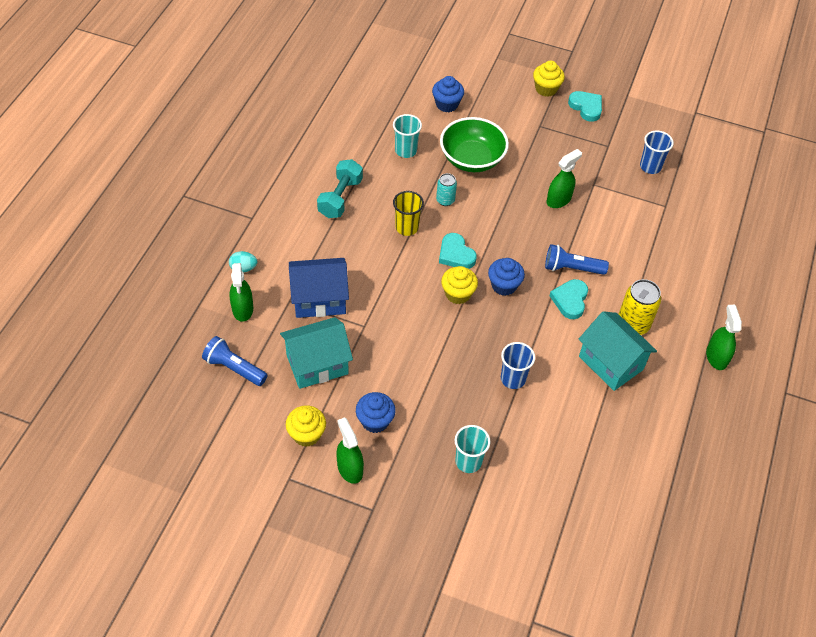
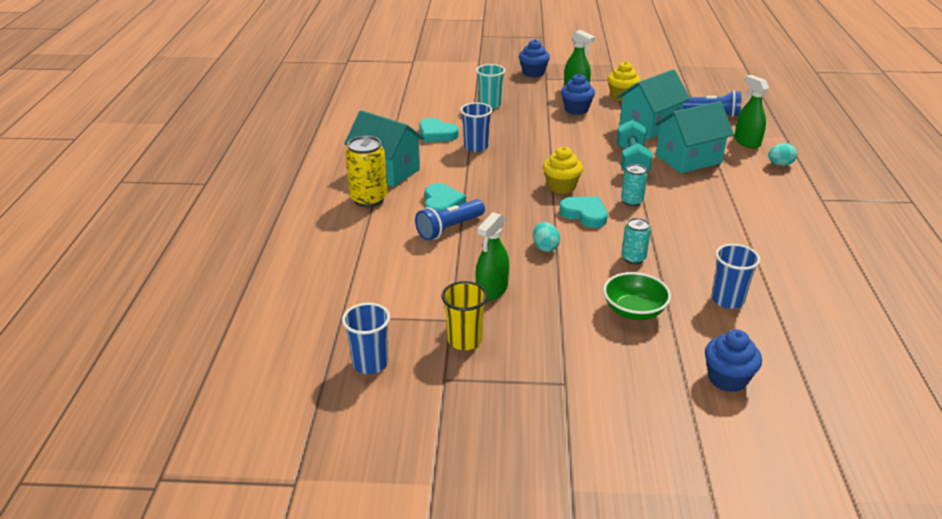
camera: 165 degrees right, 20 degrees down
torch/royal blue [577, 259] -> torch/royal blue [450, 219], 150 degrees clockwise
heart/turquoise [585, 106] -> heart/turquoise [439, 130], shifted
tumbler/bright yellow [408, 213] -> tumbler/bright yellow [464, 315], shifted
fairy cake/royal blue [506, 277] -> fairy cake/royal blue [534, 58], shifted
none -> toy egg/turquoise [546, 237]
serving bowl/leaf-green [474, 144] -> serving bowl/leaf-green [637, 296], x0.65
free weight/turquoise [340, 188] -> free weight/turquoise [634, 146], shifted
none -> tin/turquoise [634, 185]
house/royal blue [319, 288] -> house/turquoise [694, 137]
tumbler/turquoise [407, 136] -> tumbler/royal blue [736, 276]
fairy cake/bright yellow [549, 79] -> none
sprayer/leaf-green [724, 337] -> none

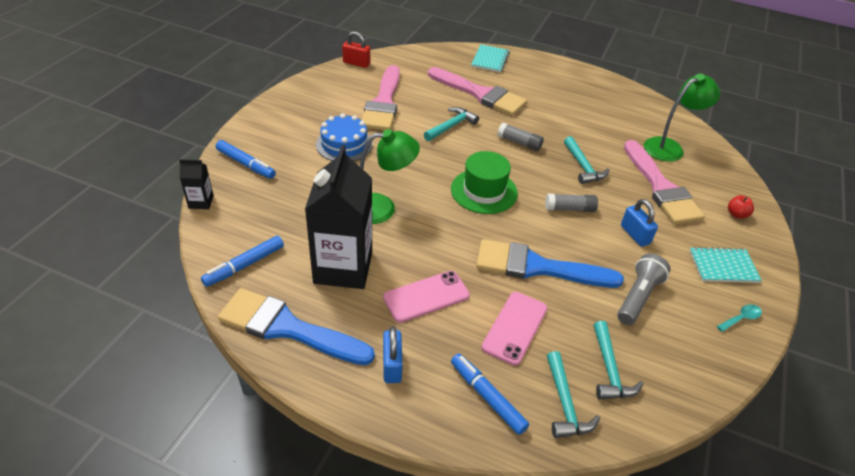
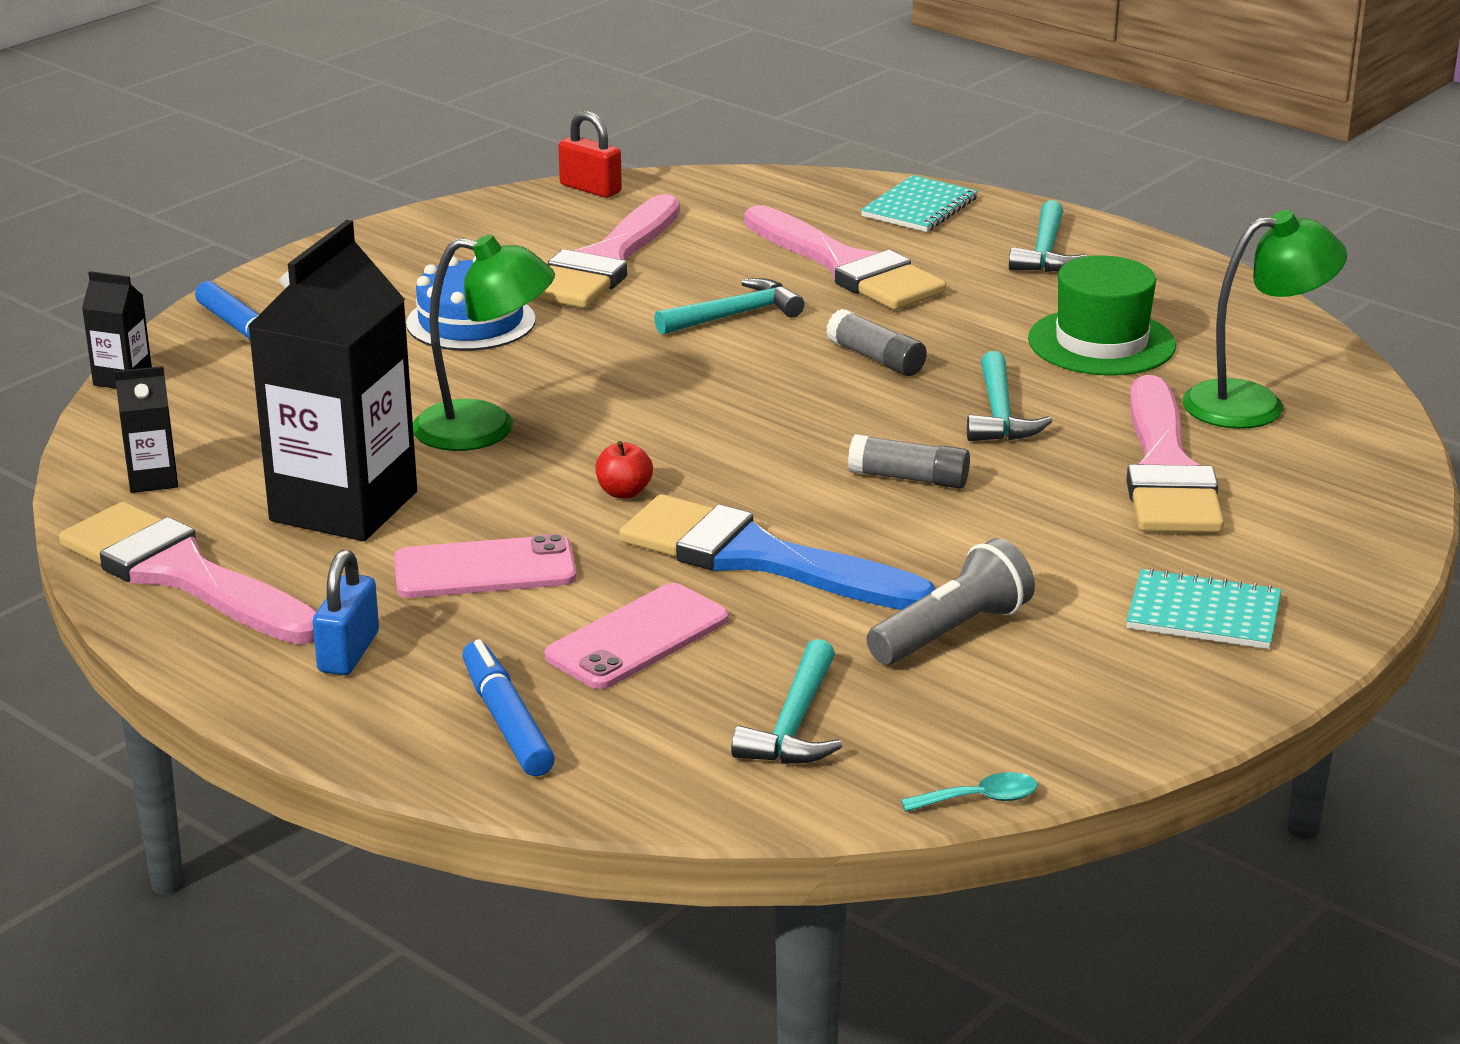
camera: 20 degrees right, 15 degrees down
paintbrush/royal blue [296, 326] -> paintbrush/pink [188, 573]
marker pen/royal blue [242, 261] -> carton/ebony [146, 429]
apple fruit/crimson [741, 207] -> apple fruit/crimson [624, 469], shifted
tablespoon/turquoise [739, 318] -> tablespoon/turquoise [969, 792], shifted
claw hammer/turquoise [573, 394] -> claw hammer/turquoise [1047, 236], shifted
hat/leaf-green [484, 182] -> hat/leaf-green [1102, 315], shifted
small lock/royal blue [639, 223] -> none

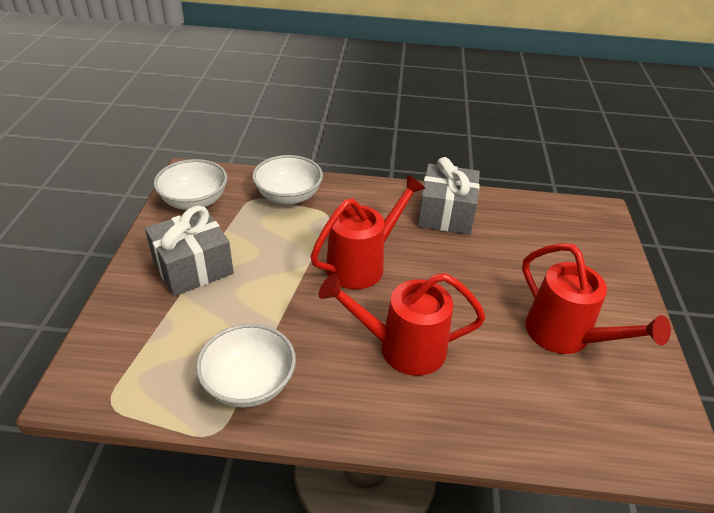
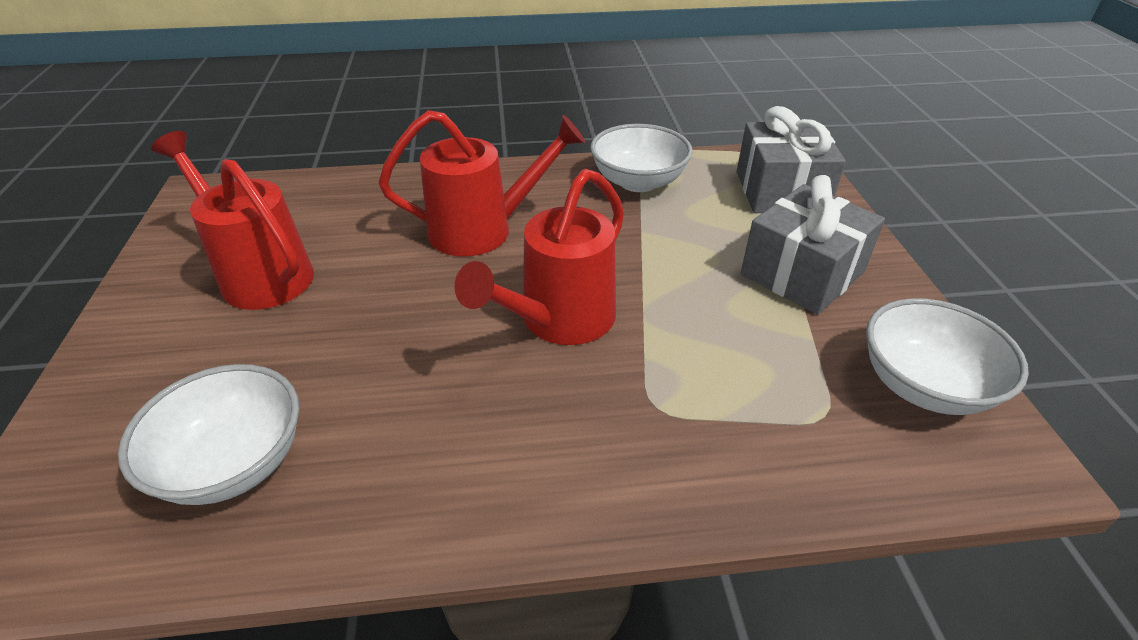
camera: 170 degrees right, 0 degrees up
serving bowl/pure white [287, 180] -> serving bowl/pure white [208, 434], shifted
present/gray [449, 196] -> present/gray [791, 159], shifted

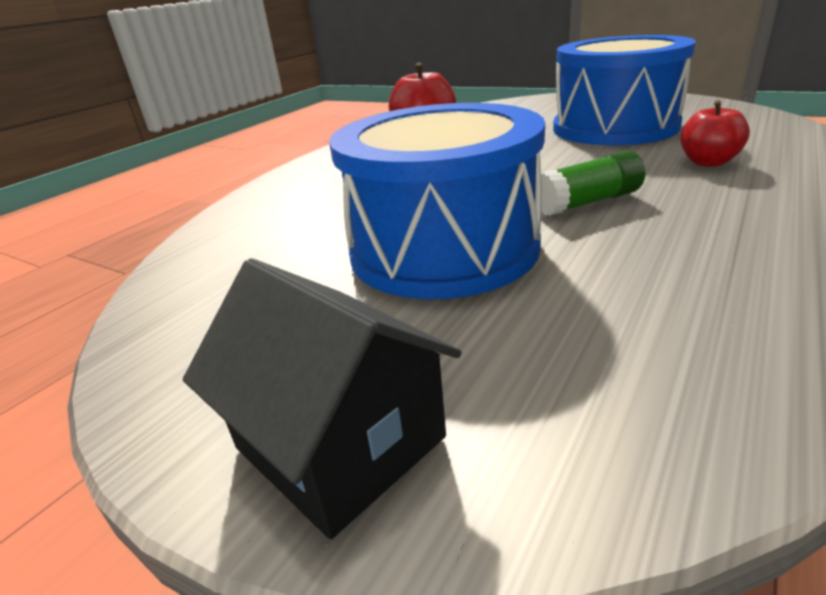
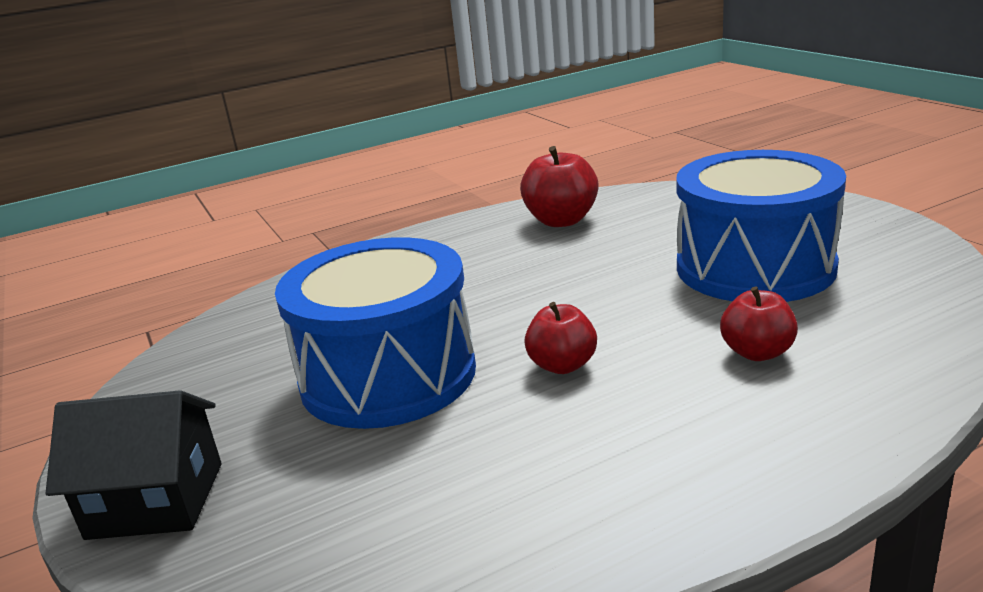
camera: 30 degrees right, 5 degrees down
house/ebony [322, 398] -> house/ebony [134, 465], 75 degrees counterclockwise
stick of glue/leaf-green [590, 183] -> apple fruit/crimson [560, 338]

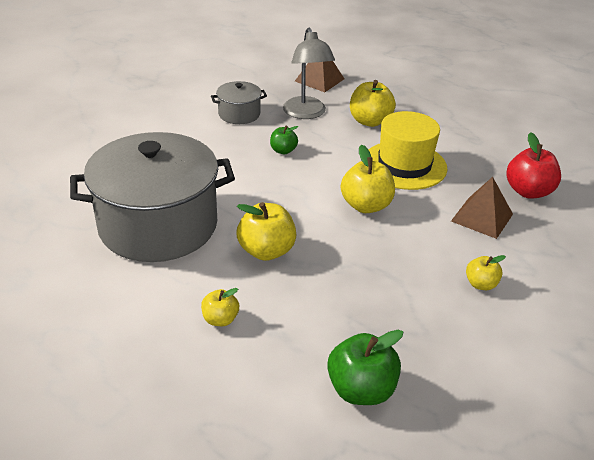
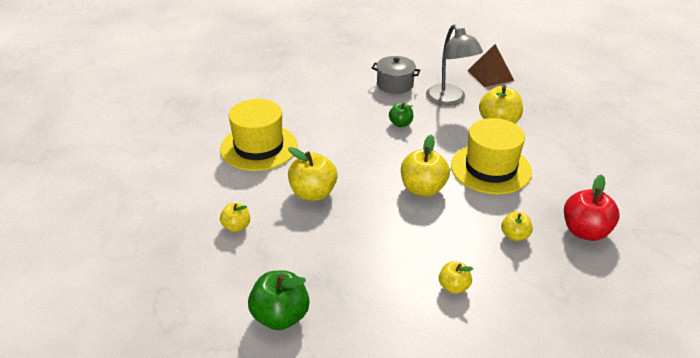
camera: 35 degrees right, 0 degrees up
cooking pot/gray [152, 197] -> hat/bright yellow [258, 135]
desk lamp/gray [309, 73] -> desk lamp/gray [454, 65], 45 degrees counterclockwise
pyramid/dark brown [482, 208] -> apple fruit/bright yellow [517, 226]

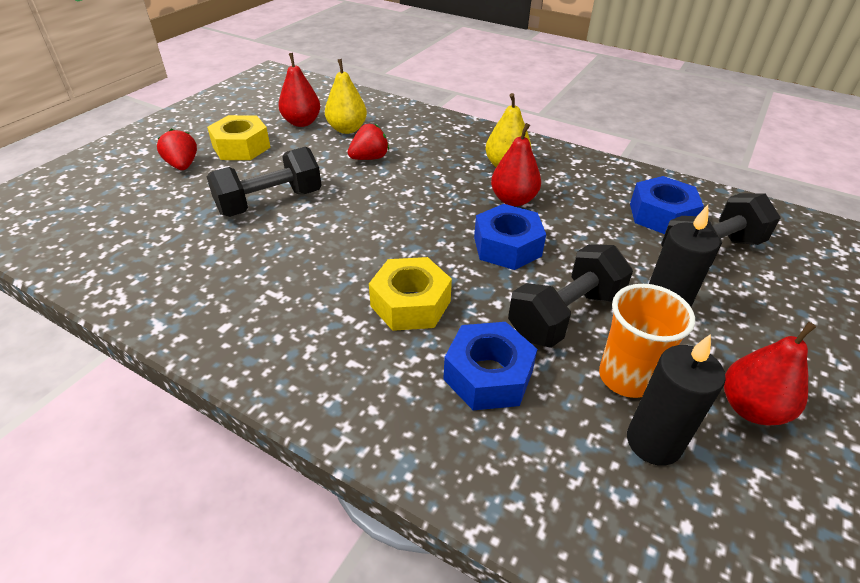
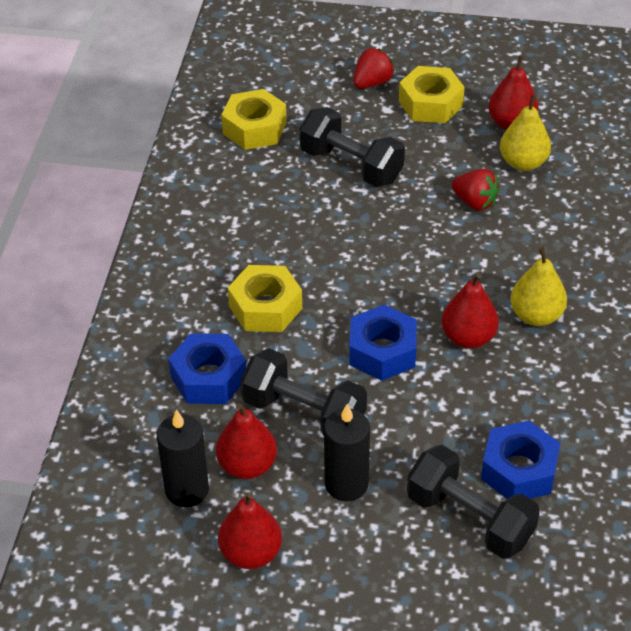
camera: 70 degrees right, 5 degrees up
tumbler/orange [647, 341] -> pear/crimson [246, 441]
none -> hexagon nut/bright yellow [254, 119]

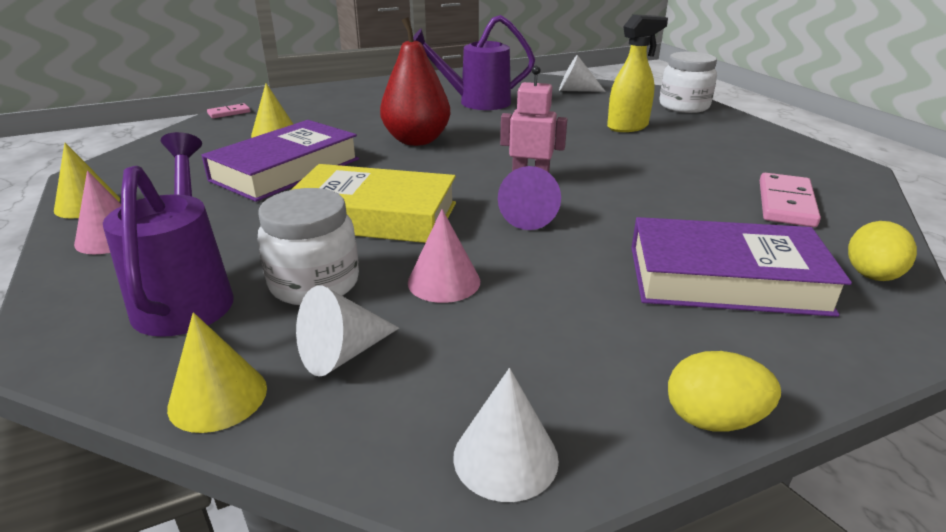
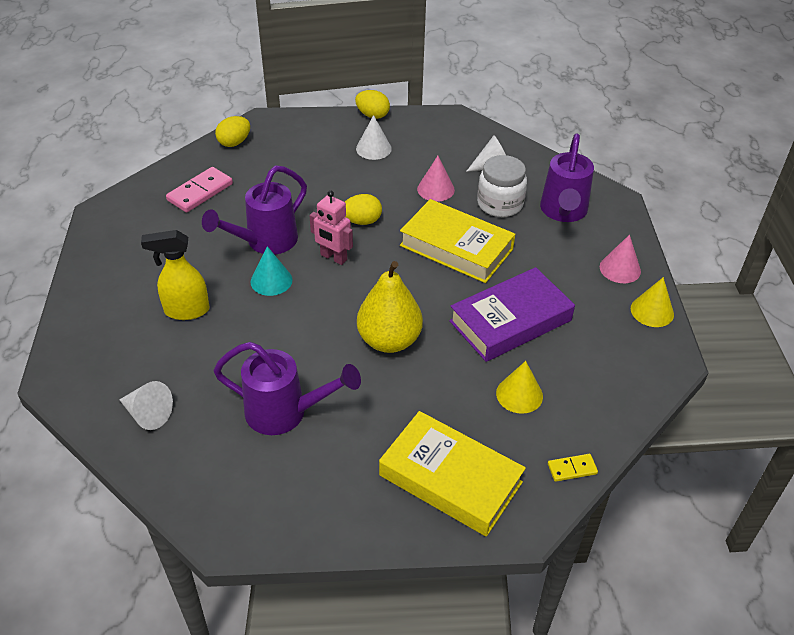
camera: 160 degrees left, 15 degrees up
none -> sprinkling can/violet [254, 210]
none -> solid cone/turquoise [271, 271]
solid cone/violet [529, 198] -> toy egg/bright yellow [363, 209]
solid cone/pure white [506, 435] -> solid cone/pure white [374, 137], shifted
pear/crimson [415, 81] -> pear/bright yellow [390, 307]
none -> hardcover/bright yellow [452, 474]
domino piece/pink [228, 110] -> domino piece/bright yellow [573, 468]
solid cone/bright yellow [217, 372] -> none
hardcover/violet [741, 267] -> none
jam jar/pure white [688, 82] -> none

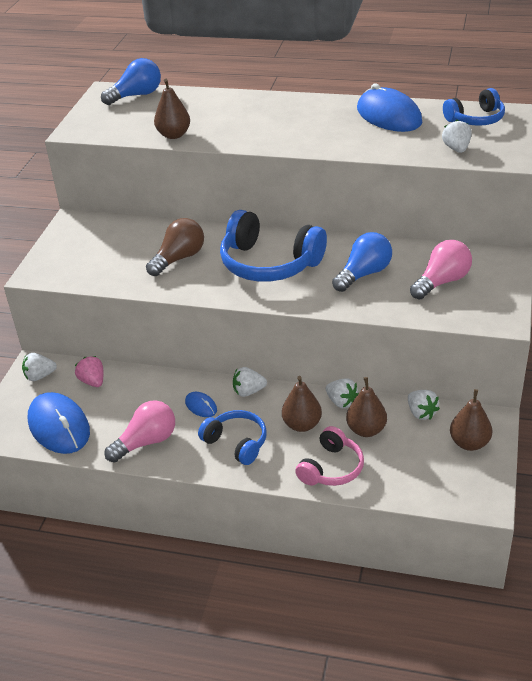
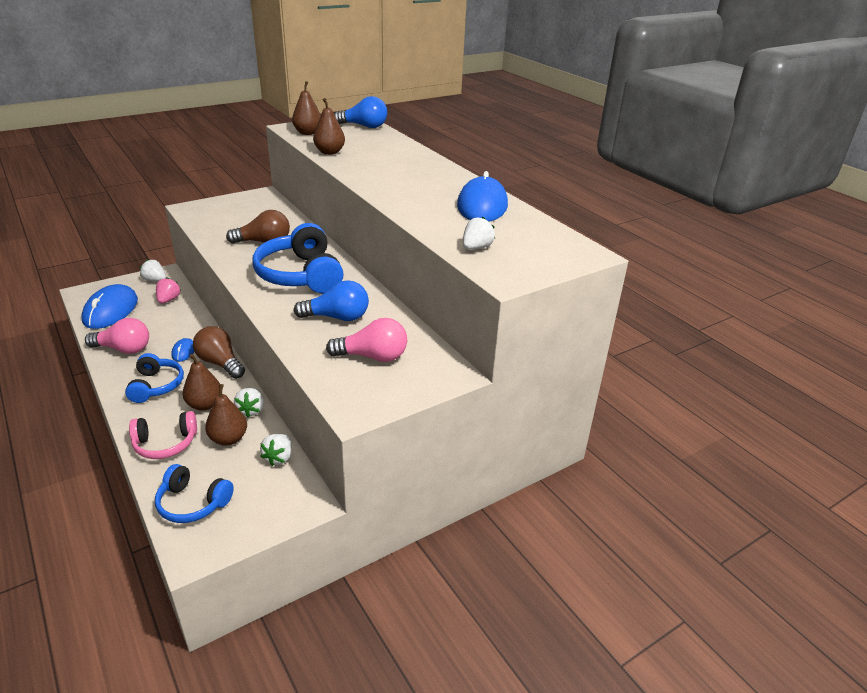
camera: 40 degrees right, 5 degrees down
headphones/royal blue [474, 107] -> headphones/royal blue [194, 493], shifted
toy strawberry/pure white [250, 382] -> bulb/dark brown [219, 352]
pear/dark brown [471, 420] -> pear/dark brown [306, 108], shifted

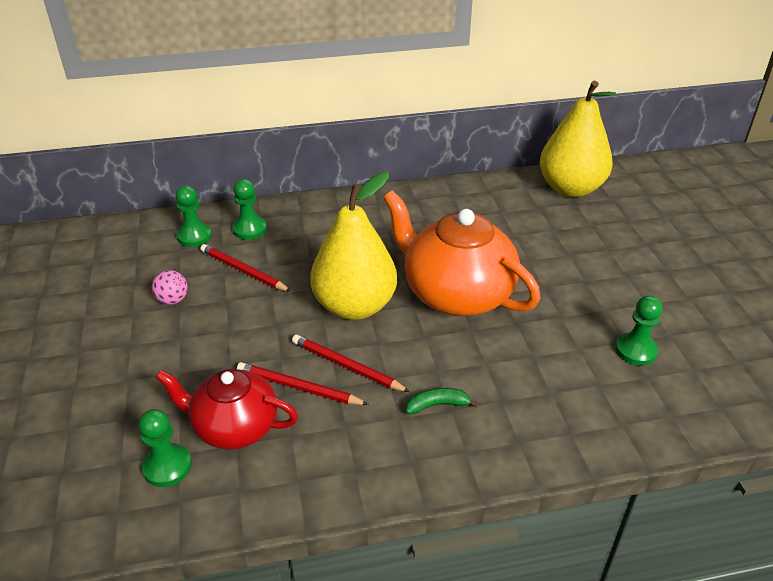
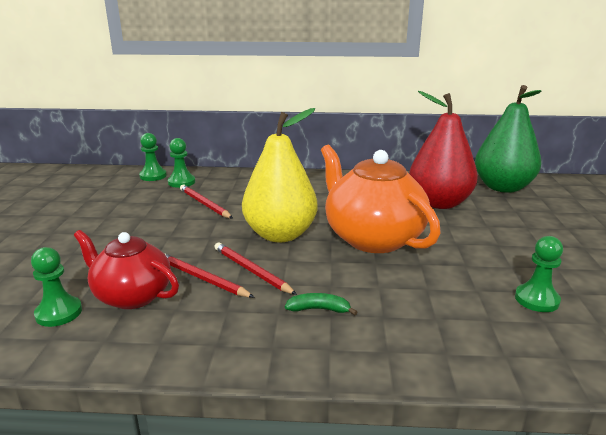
camera: 15 degrees right, 15 degrees down
chess pawn/leaf-green [249, 209] -> chess pawn/leaf-green [153, 157], shifted
none -> pear/crimson [443, 150]
pear/bright yellow [578, 139] -> pear/leaf-green [508, 139]
play ball/pink [170, 287] -> none

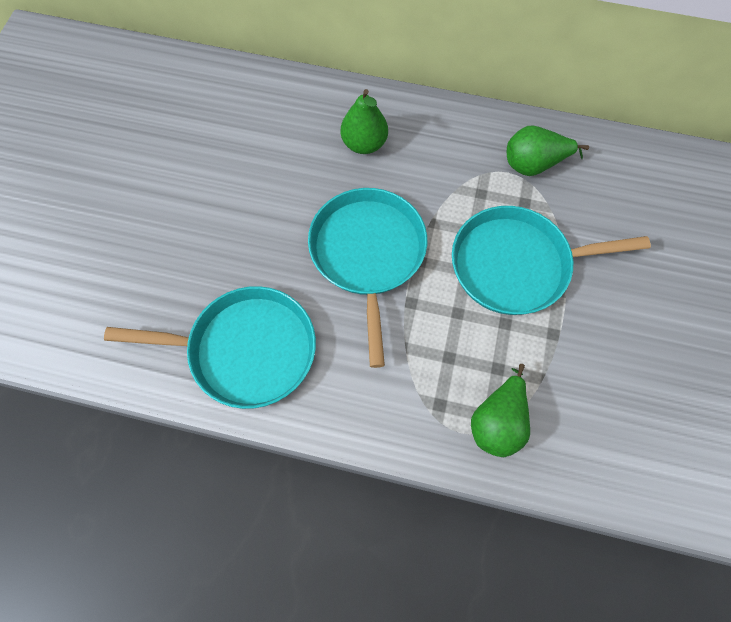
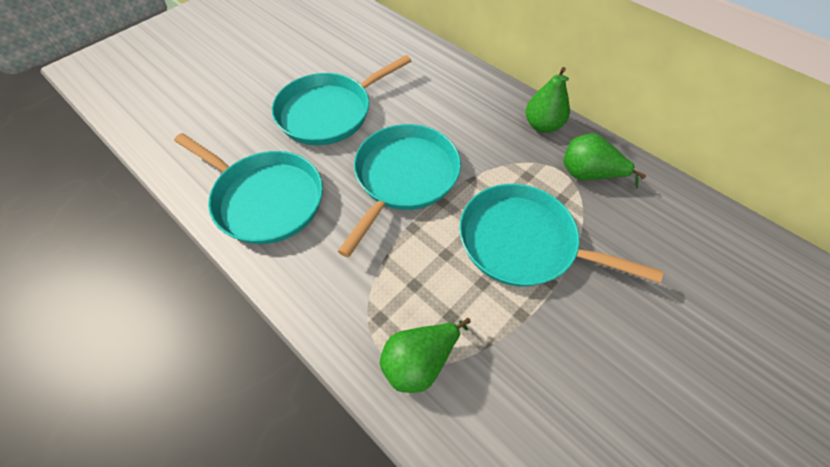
camera: 30 degrees right, 10 degrees down
none -> skillet/turquoise [341, 100]
pear/leaf-green [364, 121] -> pear/leaf-green [548, 100], shifted

